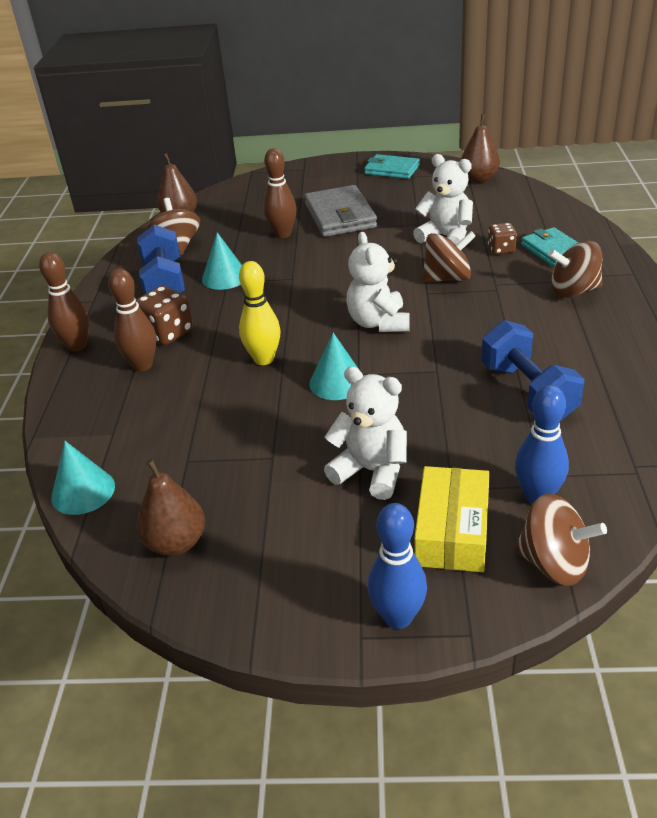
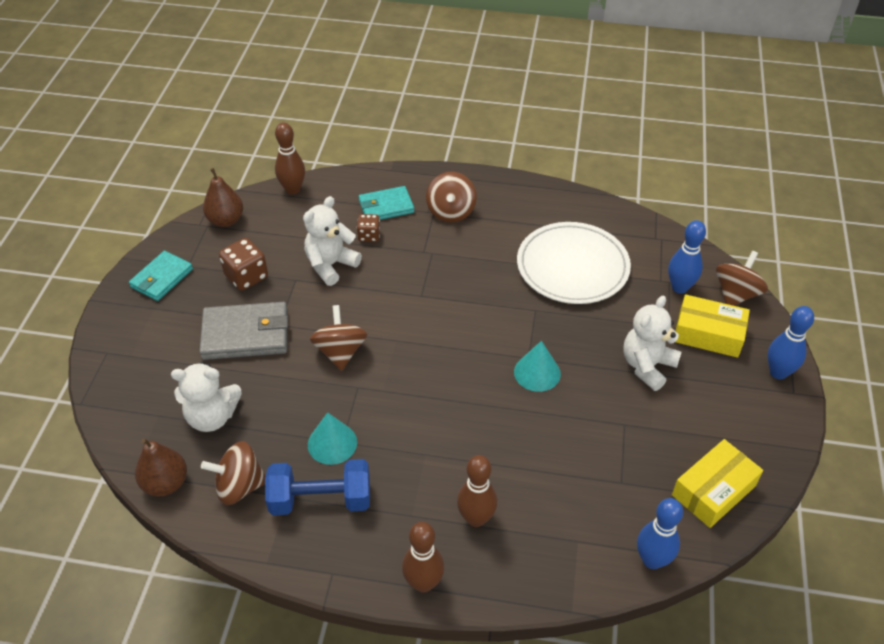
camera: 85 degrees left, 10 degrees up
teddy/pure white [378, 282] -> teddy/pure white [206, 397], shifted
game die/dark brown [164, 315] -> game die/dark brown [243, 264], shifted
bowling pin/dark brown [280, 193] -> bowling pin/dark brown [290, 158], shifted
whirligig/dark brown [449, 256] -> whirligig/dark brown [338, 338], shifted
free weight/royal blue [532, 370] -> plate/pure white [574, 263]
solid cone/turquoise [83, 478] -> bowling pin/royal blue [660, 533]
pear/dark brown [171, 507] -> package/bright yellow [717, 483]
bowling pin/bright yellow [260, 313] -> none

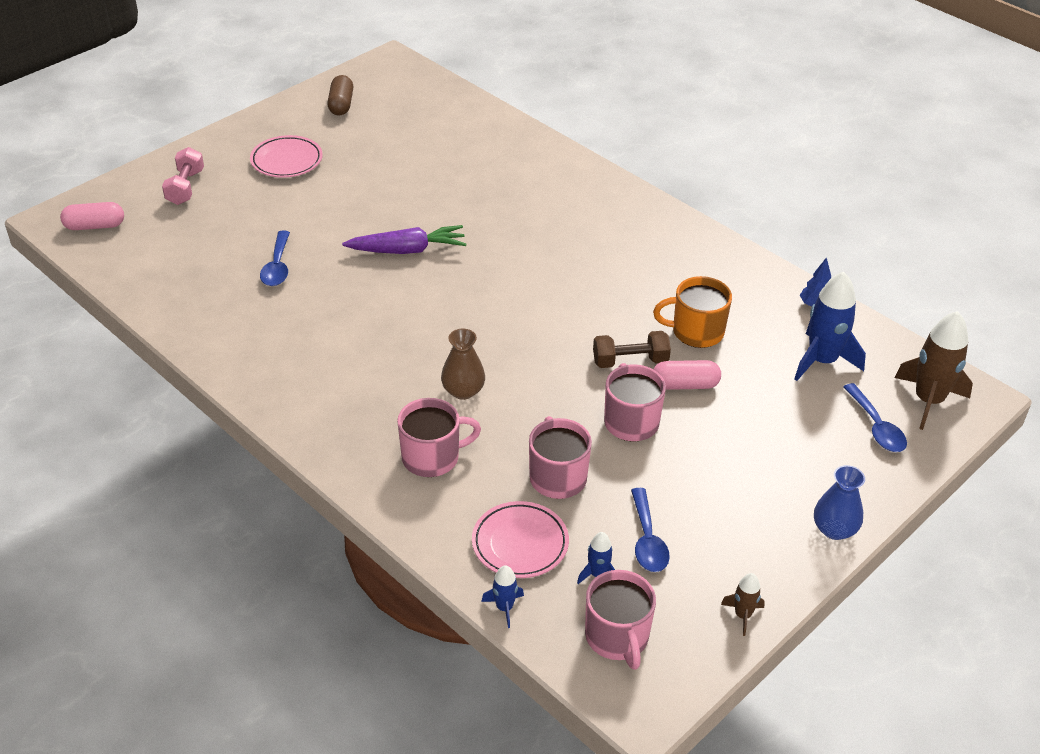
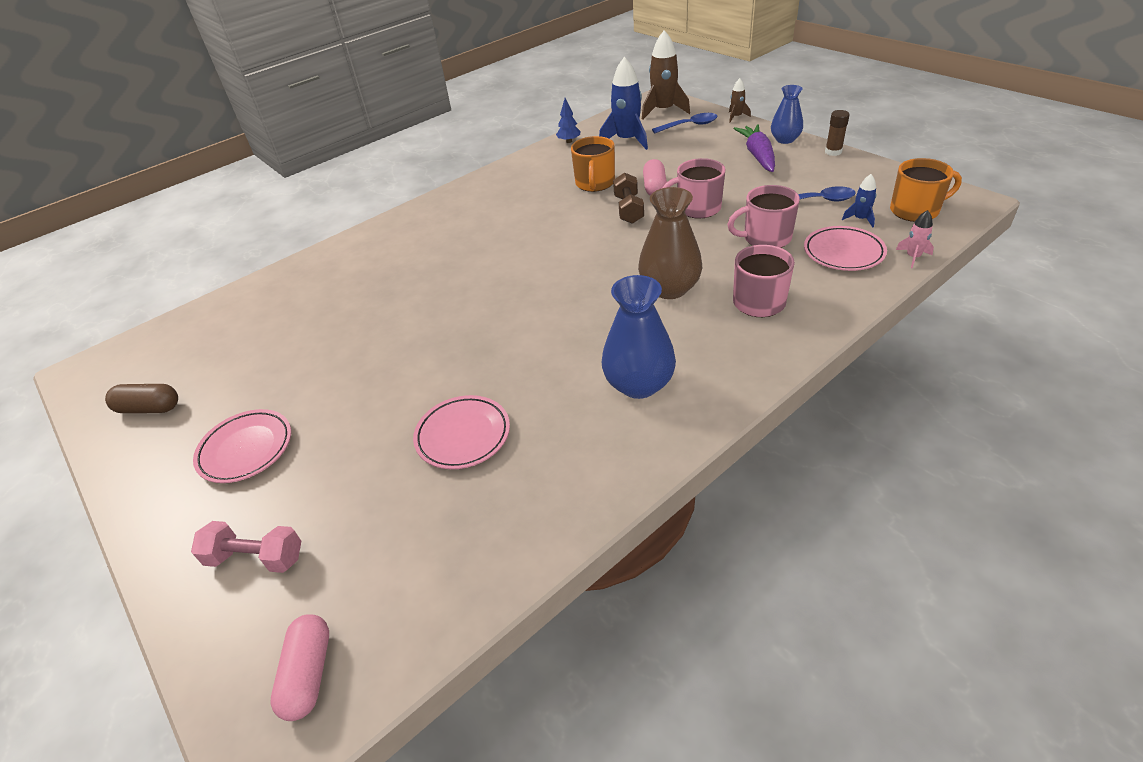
camera: 80 degrees left, 0 degrees up
tablespoon/royal blue [275, 258] -> plate/pink [461, 432]
none -> flower vase/royal blue [639, 337]
flower vase/dark brown [463, 364] -> flower vase/dark brown [670, 243], x1.54
toy rocket/dark brown [743, 604] -> toy rocket/dark brown [740, 100], shifted
root vegetable/violet [404, 239] -> root vegetable/violet [754, 148], shifted
none -> stick of glue/dark brown [837, 133]
tea mug/pink [620, 620] -> tea mug/orange [926, 190]
toy rocket/royal blue [502, 596] -> toy rocket/pink [915, 239]

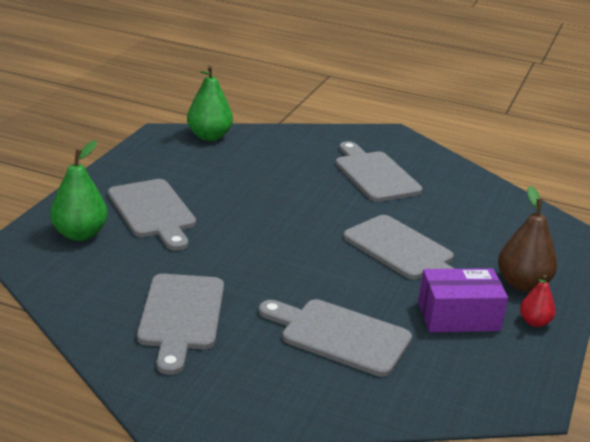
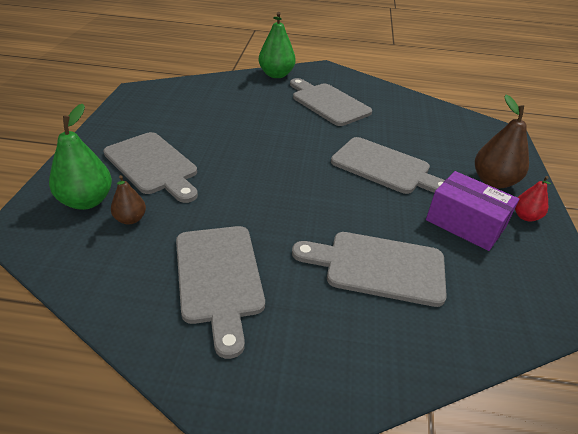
camera: 15 degrees left, 10 degrees up
none -> pear/dark brown [128, 199]
pear/leaf-green [210, 103] -> pear/leaf-green [277, 45], shifted
package/violet [463, 300] -> package/violet [472, 211], 60 degrees clockwise

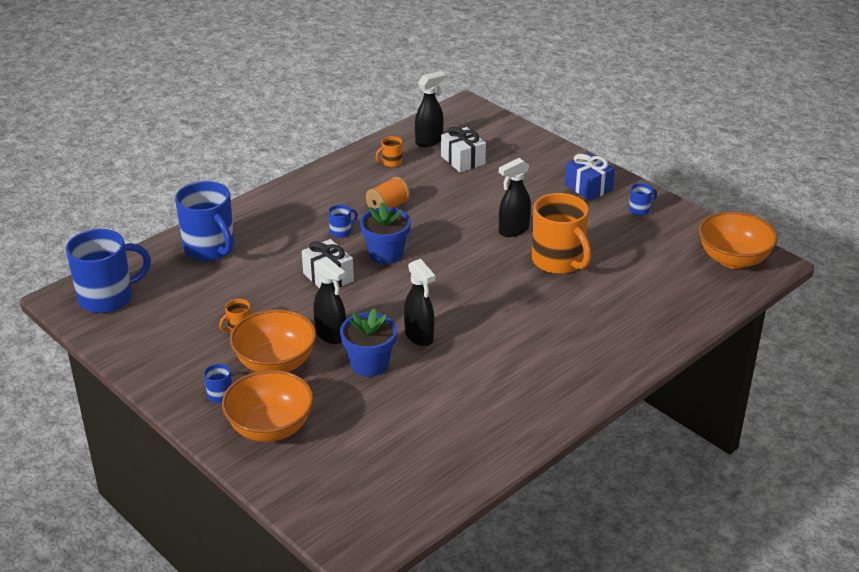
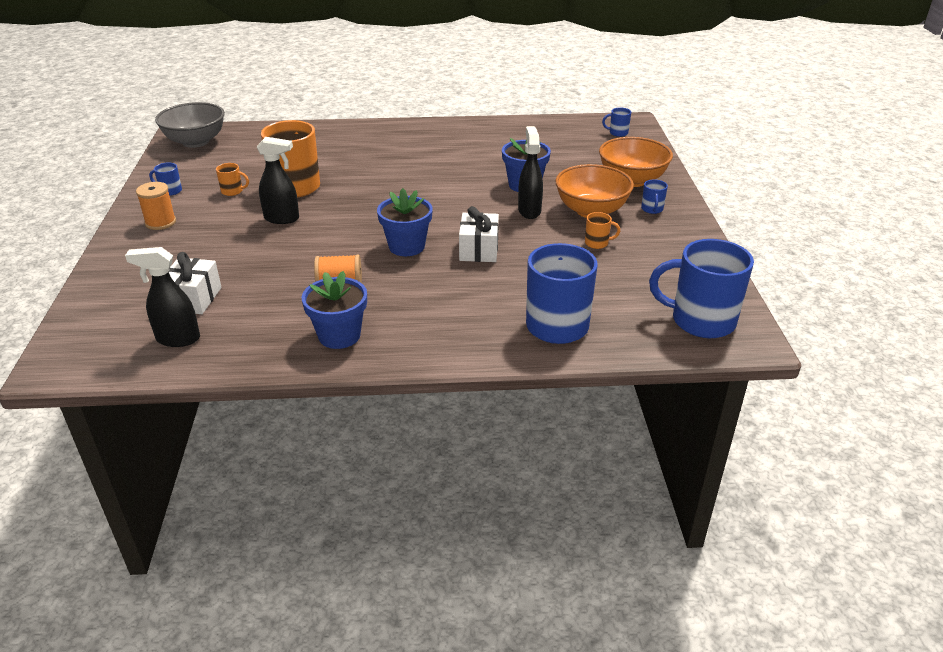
camera: 140 degrees left, 0 degrees up
present/royal blue [590, 177] -> bobbin/orange [156, 206]
serving bowl/orange [738, 240] -> serving bowl/gray [190, 125]
tea mug/orange [389, 151] -> tea mug/orange [232, 179], shifted
none -> potted plant/royal blue [334, 310]
tea mug/royal blue [343, 221] -> tea mug/royal blue [616, 122], shifted
sprayer/ebony [419, 302] -> none

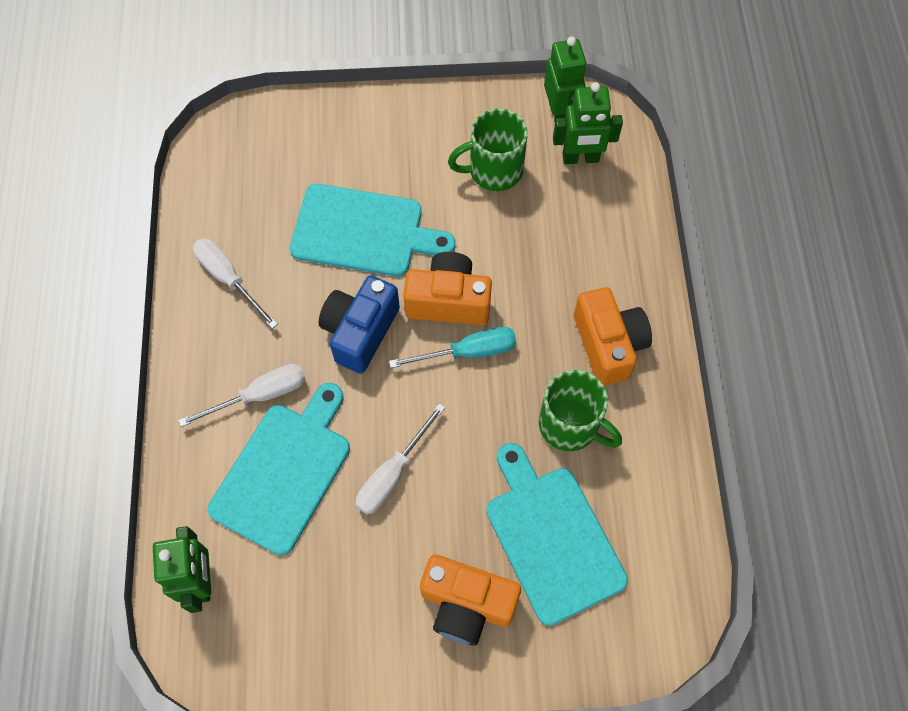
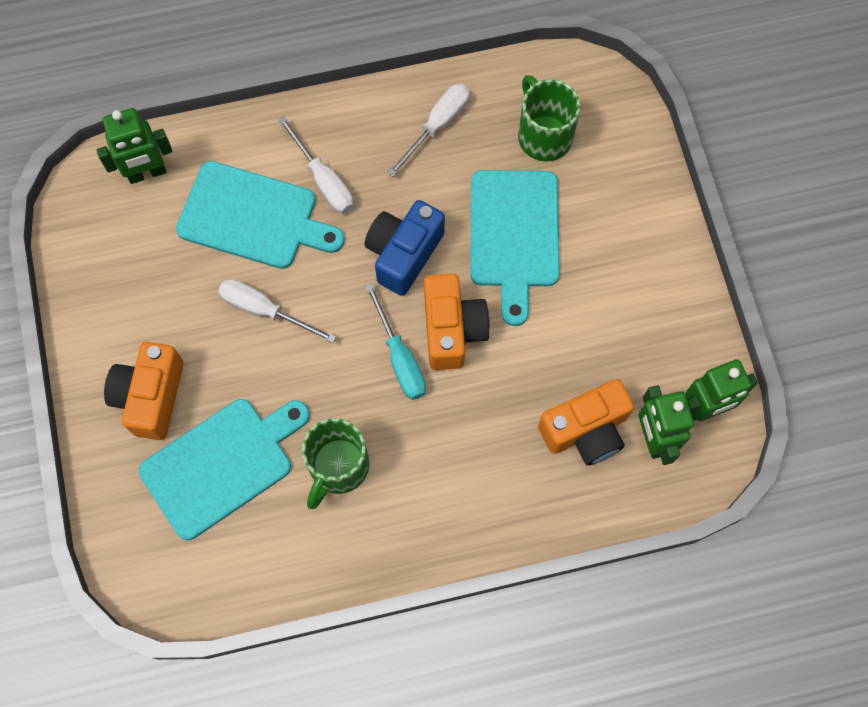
camera: 80 degrees right, 5 degrees up
photo camera/royal blue [359, 324] -> photo camera/royal blue [404, 248], 75 degrees counterclockwise
tea mug/leaf-green [488, 149] -> tea mug/leaf-green [549, 118], shifted
photo camera/orange [613, 336] -> photo camera/orange [586, 422], shifted

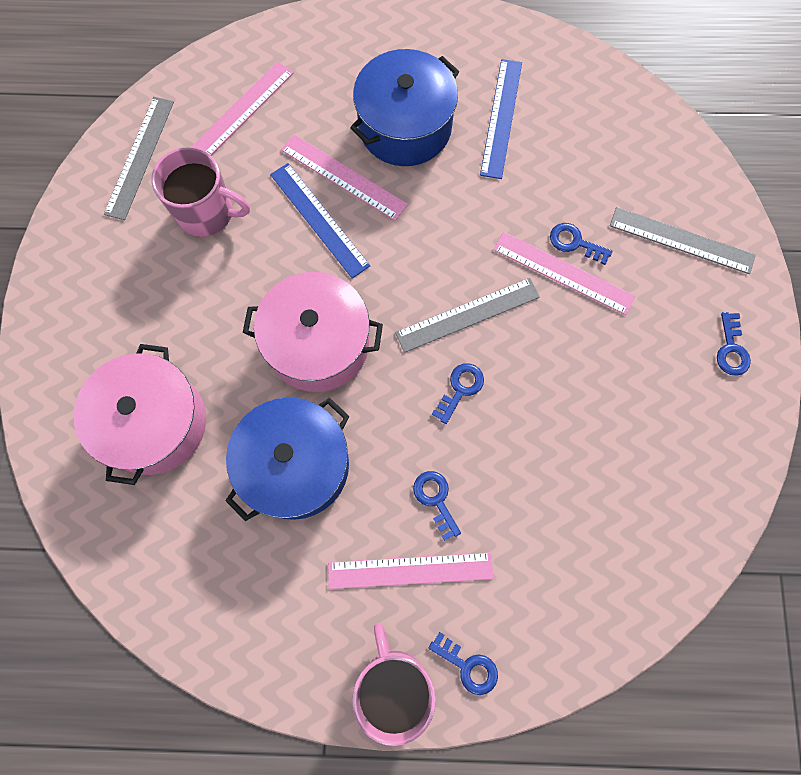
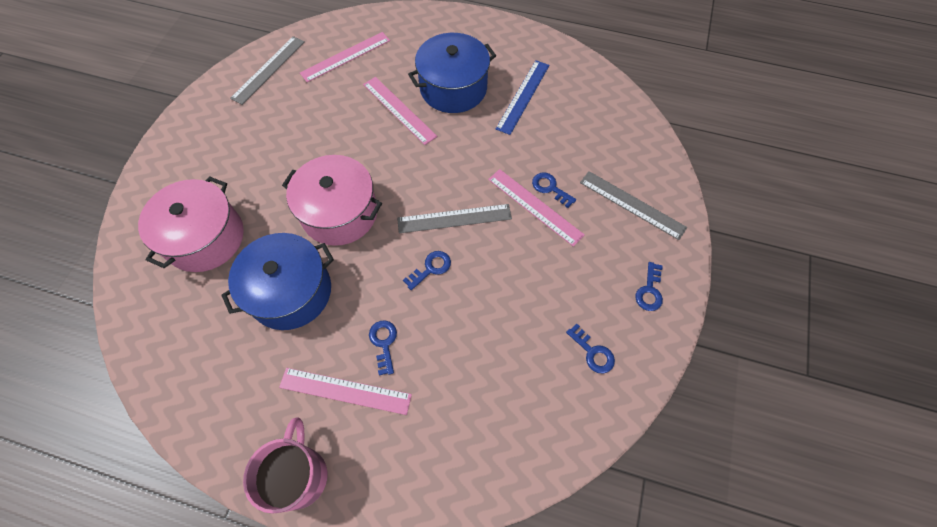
camera: 15 degrees right, 10 degrees down
latchkey/royal blue [463, 663] -> latchkey/royal blue [590, 348], shifted
tea mug/pink [200, 192] -> none
measuring stick/royal blue [320, 220] -> none

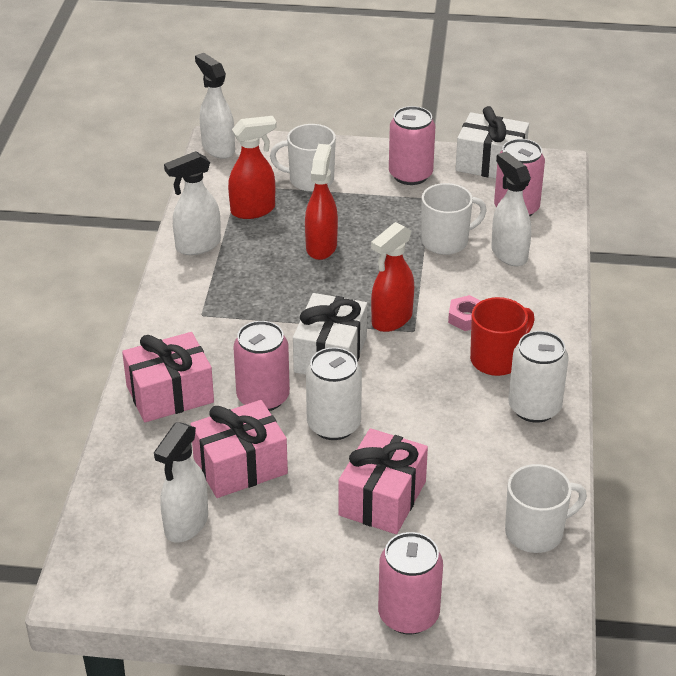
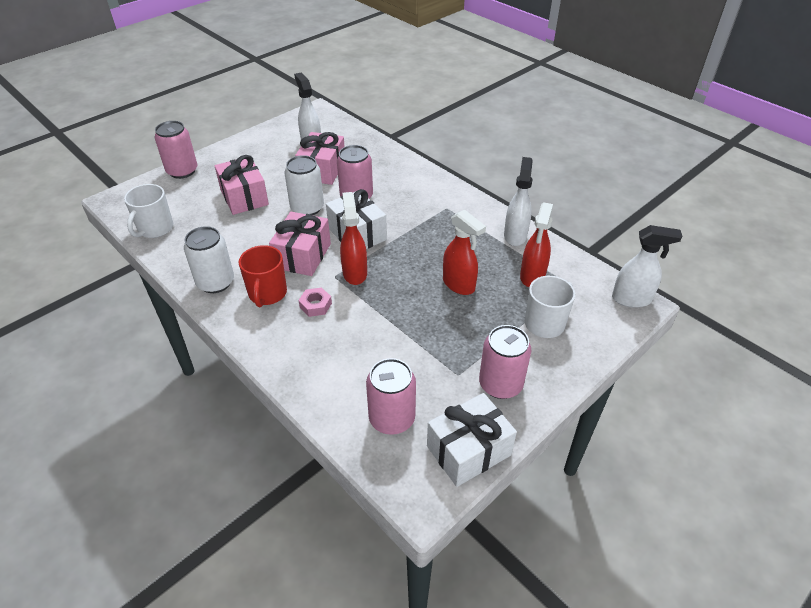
camera: 130 degrees right, 5 degrees up
present/pink [168, 377] -> present/pink [300, 244], shifted
tea mug/pure white [454, 219] -> none
sprayer/pure white [511, 208] -> none

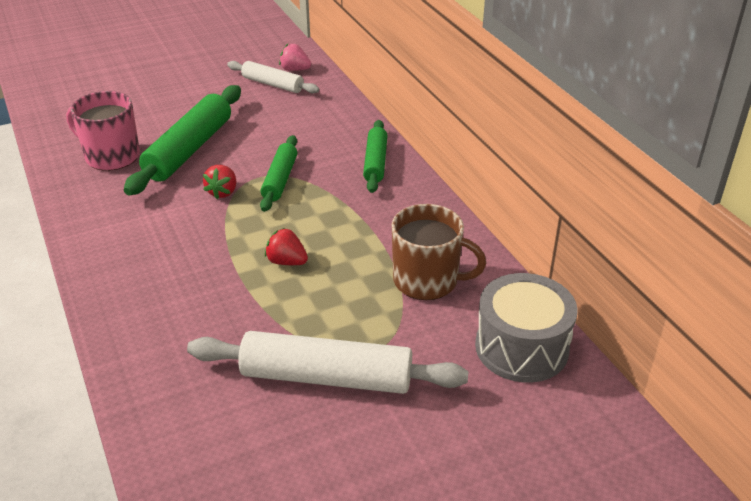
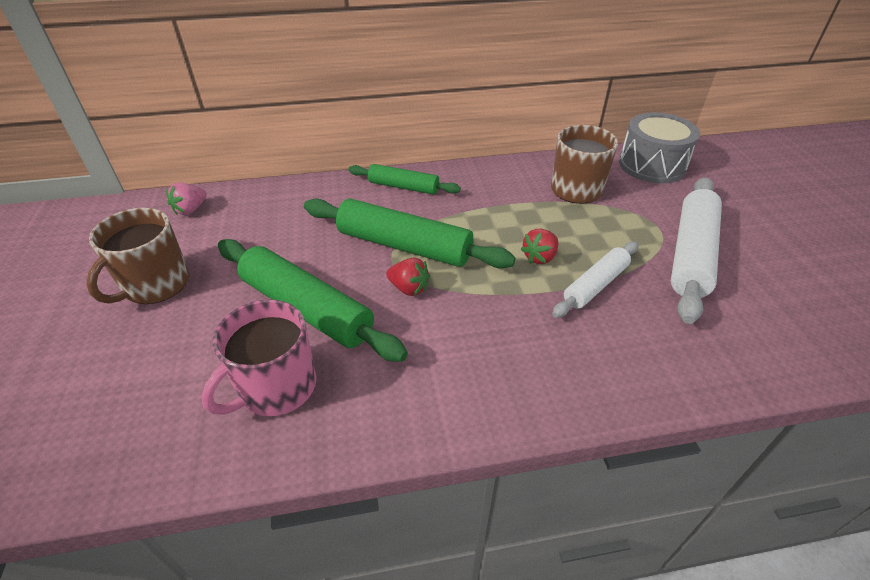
camera: 75 degrees left, 5 degrees up
none -> tea mug/dark brown [137, 255]
rolling pin/leaf-green [278, 173] -> rolling pin/leaf-green [410, 234], x1.68
rolling pin/pure white [273, 77] -> rolling pin/pure white [595, 279], shifted

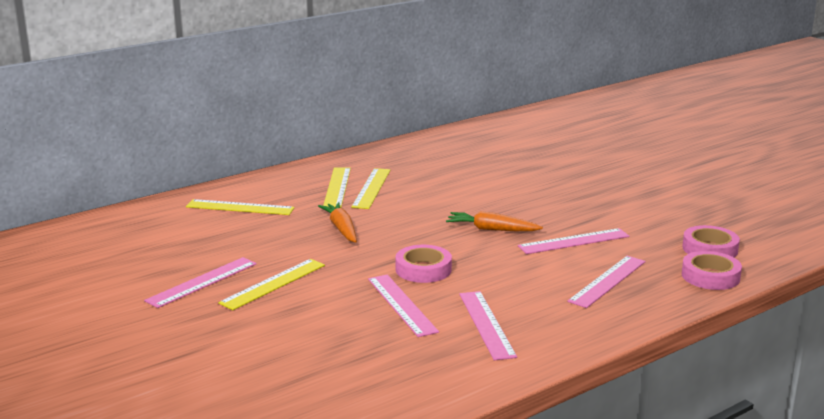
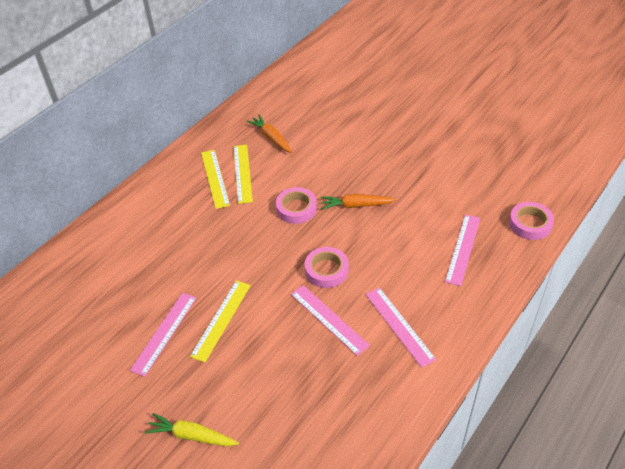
camera: 15 degrees left, 25 degrees up
none -> root vegetable/bright yellow [192, 429]
root vegetable/orange [337, 222] -> root vegetable/orange [269, 134], shifted
roll of tape/pink [711, 241] -> roll of tape/pink [296, 205], shifted
measuring stick/bright yellow [240, 207] -> none
measuring stick/pink [573, 241] -> none

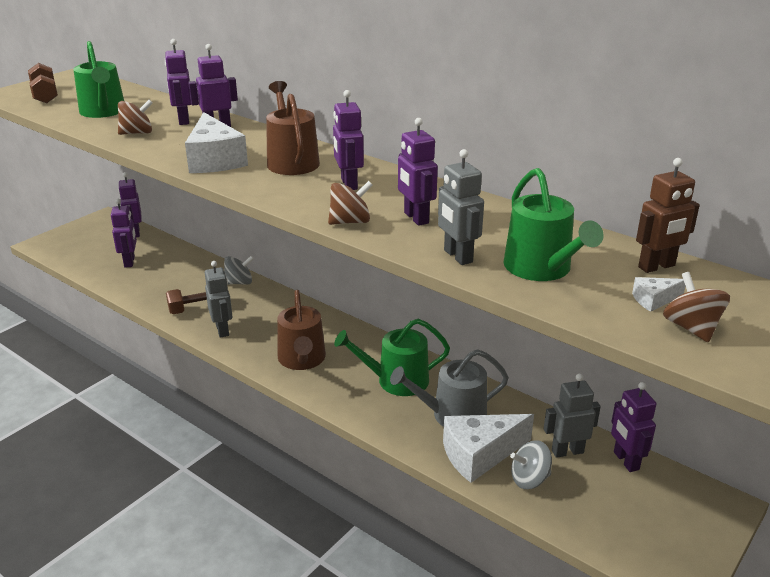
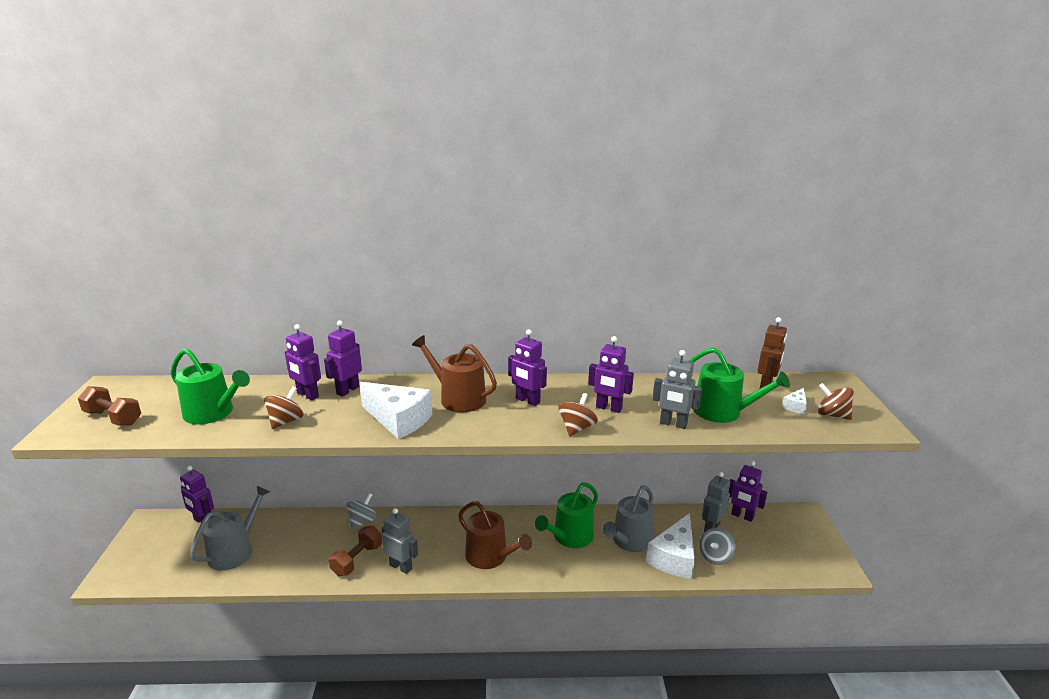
camera: 40 degrees left, 5 degrees down
toy robot/violet [124, 233] -> sprinkling can/gray [230, 528]

